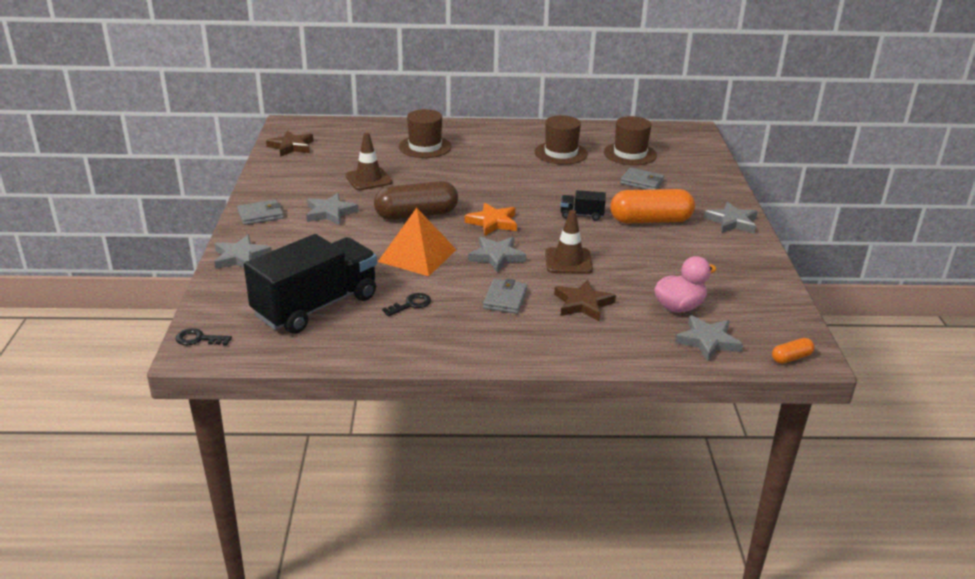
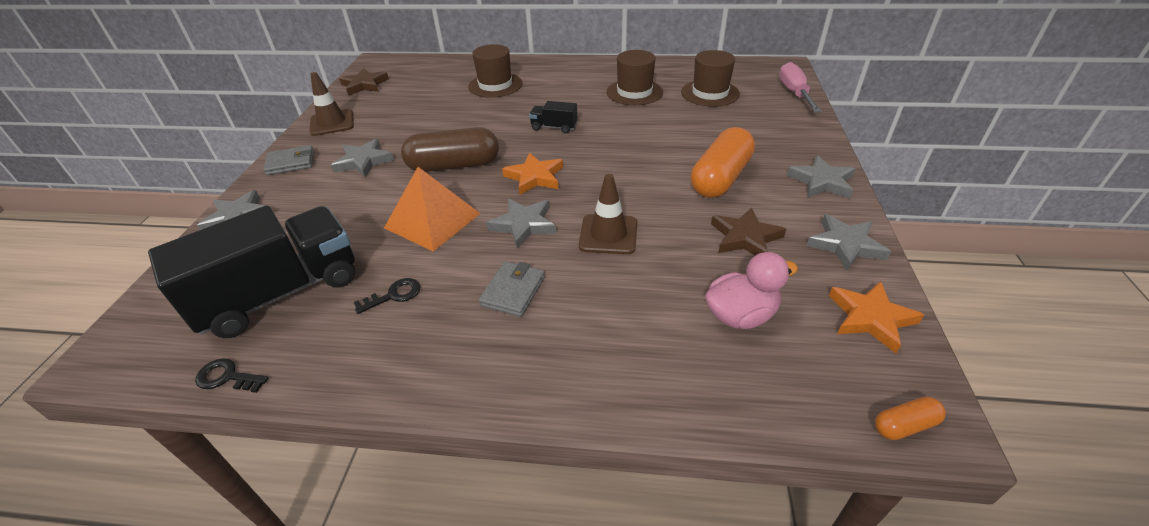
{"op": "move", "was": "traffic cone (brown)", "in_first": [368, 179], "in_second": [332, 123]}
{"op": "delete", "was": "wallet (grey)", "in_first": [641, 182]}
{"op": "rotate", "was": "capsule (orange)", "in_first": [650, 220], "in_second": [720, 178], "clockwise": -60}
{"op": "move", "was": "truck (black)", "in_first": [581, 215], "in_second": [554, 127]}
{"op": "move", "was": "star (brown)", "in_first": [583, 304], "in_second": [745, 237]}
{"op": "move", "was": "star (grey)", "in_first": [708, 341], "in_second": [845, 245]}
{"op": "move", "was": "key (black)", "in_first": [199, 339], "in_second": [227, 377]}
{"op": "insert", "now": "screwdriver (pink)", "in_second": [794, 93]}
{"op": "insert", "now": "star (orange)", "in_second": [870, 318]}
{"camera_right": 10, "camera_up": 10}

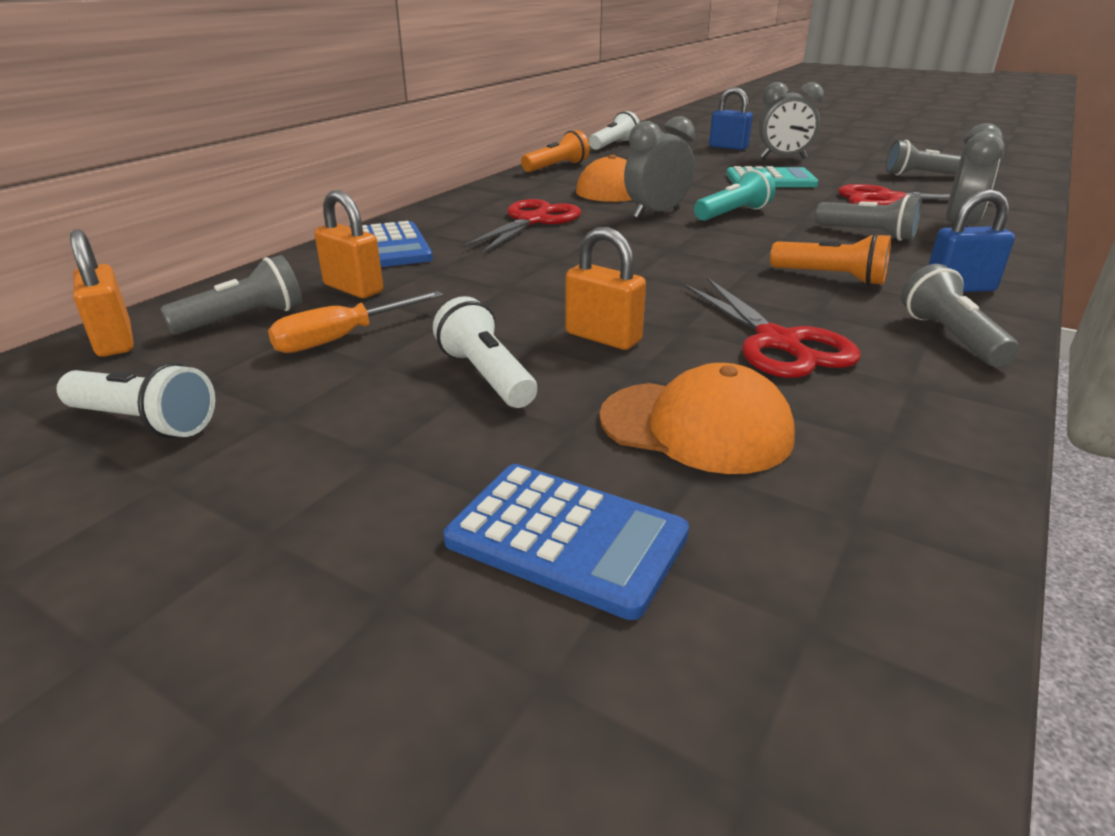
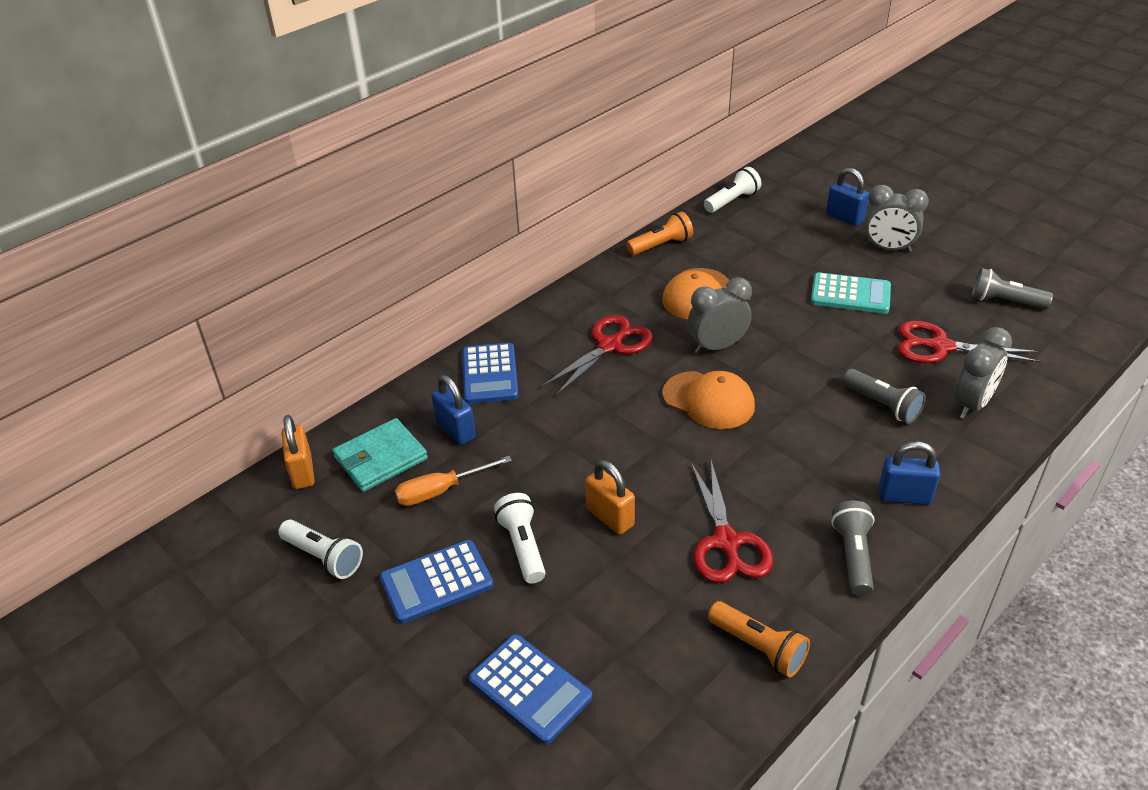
{"op": "delete", "was": "flashlight (turquoise)", "in_first": [733, 213]}
{"op": "recolor", "was": "padlock (orange)", "now": "padlock (blue)", "in_first": [353, 289], "in_second": [455, 430]}
{"op": "move", "was": "flashlight (orange)", "in_first": [831, 277], "in_second": [758, 647]}
{"op": "replace", "was": "flashlight (grey)", "now": "wallet (turquoise)", "in_first": [244, 319], "in_second": [381, 458]}
{"op": "move", "was": "cap (orange)", "in_first": [696, 427], "in_second": [708, 400]}
{"op": "insert", "now": "calculator (blue)", "in_second": [437, 582]}
{"camera_right": 15, "camera_up": 10}

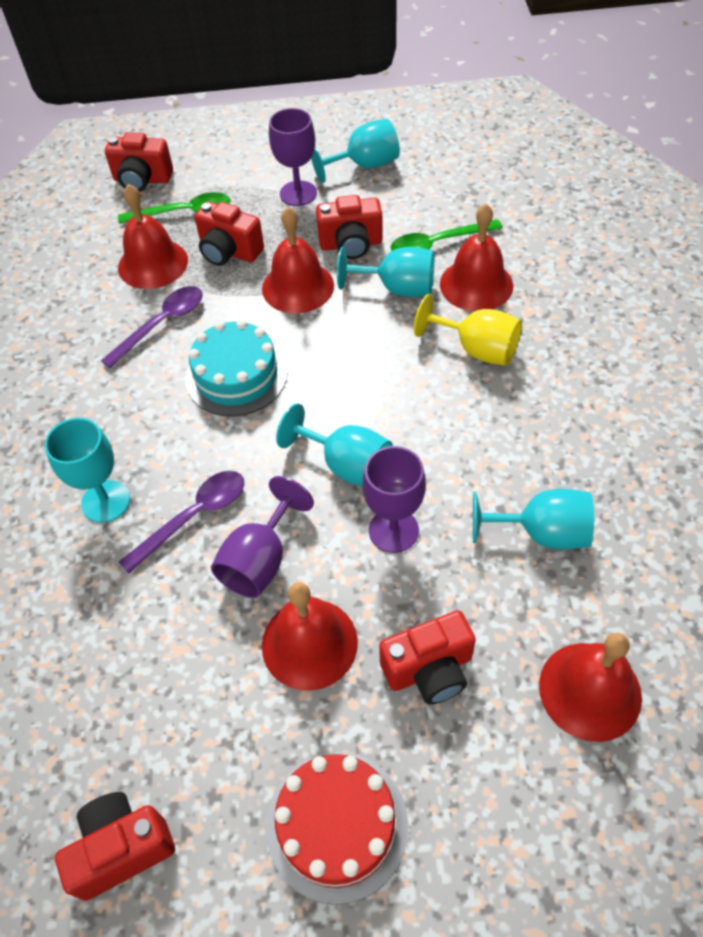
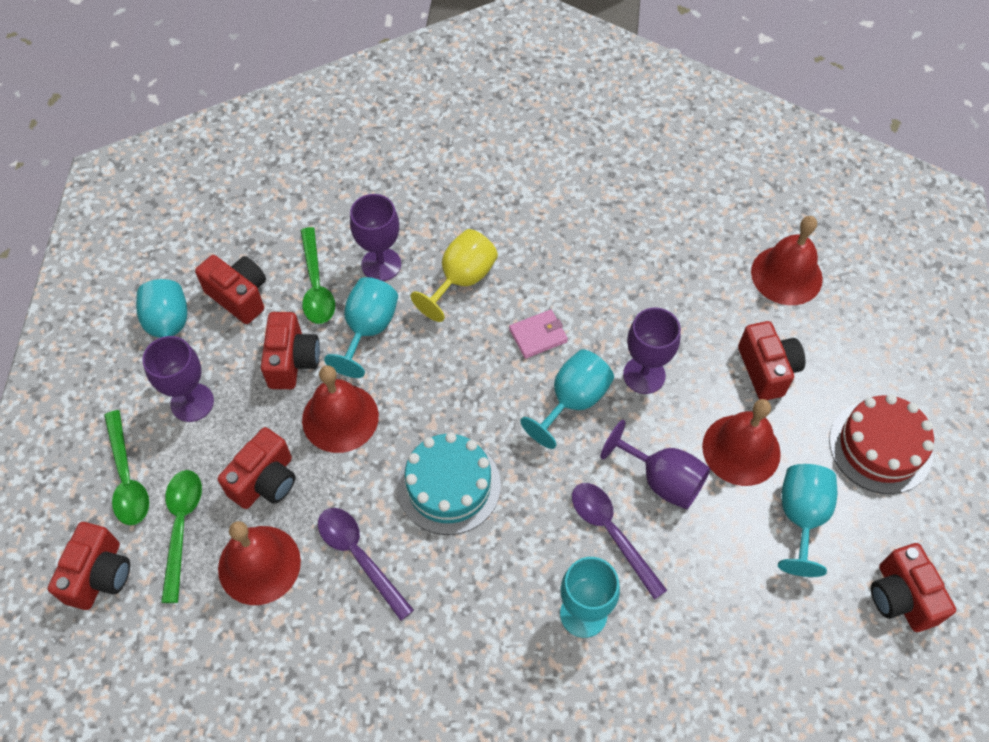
{"op": "replace", "was": "bell (red)", "now": "goblet (purple)", "in_first": [476, 284], "in_second": [381, 264]}
{"op": "move", "was": "goblet (turquoise)", "in_first": [541, 533], "in_second": [801, 517]}
{"op": "insert", "now": "camera (red)", "in_second": [239, 296]}
{"op": "insert", "now": "wallet (pink)", "in_second": [538, 335]}
{"op": "insert", "now": "spoon (green)", "in_second": [127, 478]}
{"camera_right": -85, "camera_up": 5}

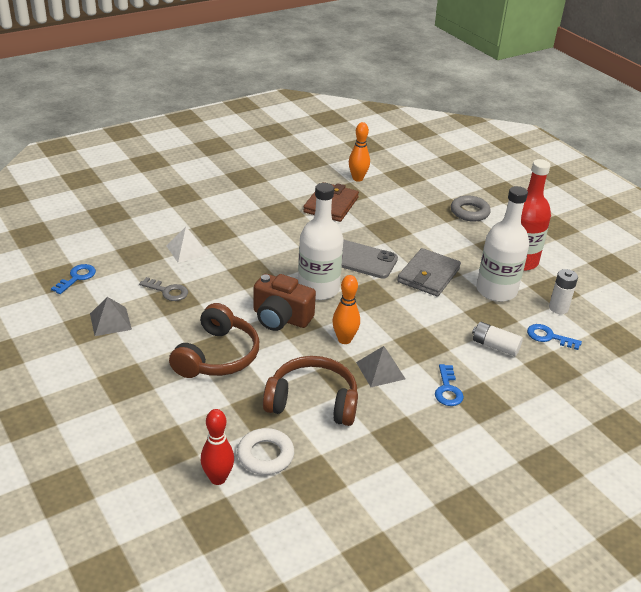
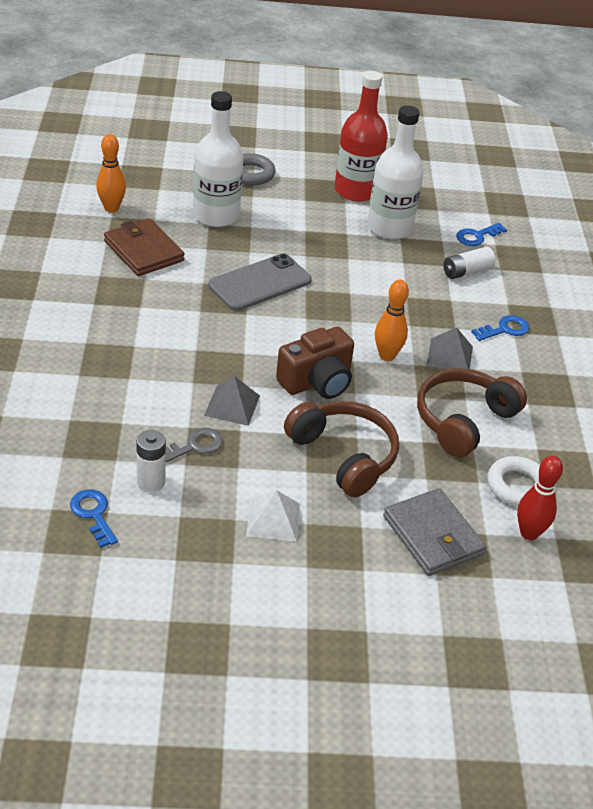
{"op": "move", "was": "bottle (white)", "in_first": [318, 289], "in_second": [216, 215]}
{"op": "move", "was": "pyramid (white)", "in_first": [187, 250], "in_second": [273, 519]}
{"op": "move", "was": "wallet (grey)", "in_first": [428, 275], "in_second": [432, 535]}
{"op": "move", "was": "battery (white)", "in_first": [558, 308], "in_second": [151, 482]}
{"op": "move", "was": "pyramid (grey)", "in_first": [110, 321], "in_second": [232, 405]}
{"op": "rotate", "was": "key (blue)", "in_first": [448, 389], "in_second": [504, 329], "clockwise": -60}
{"camera_right": -60, "camera_up": 5}

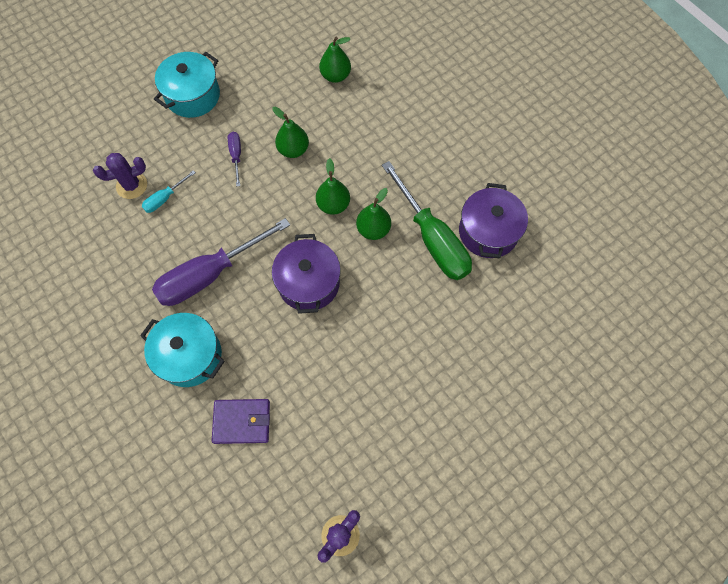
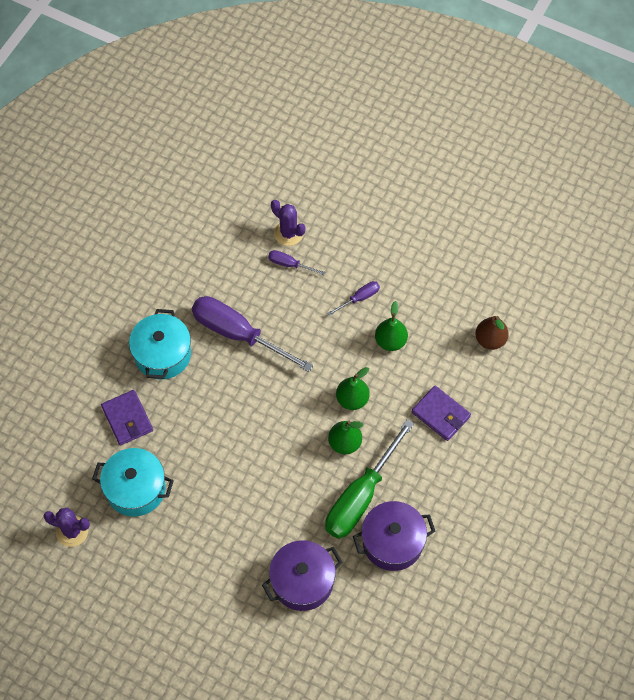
{"op": "recolor", "was": "pear (green)", "now": "pear (brown)", "in_first": [335, 76], "in_second": [490, 340]}
{"op": "move", "was": "pot (turquoise)", "in_first": [193, 96], "in_second": [136, 489]}
{"op": "recolor", "was": "screwdriver (turquoise)", "now": "screwdriver (purple)", "in_first": [165, 198], "in_second": [289, 264]}
{"op": "move", "was": "pot (purple)", "in_first": [308, 283], "in_second": [302, 581]}
{"op": "insert", "now": "wallet (purple)", "in_second": [440, 414]}
{"camera_right": 65, "camera_up": -5}

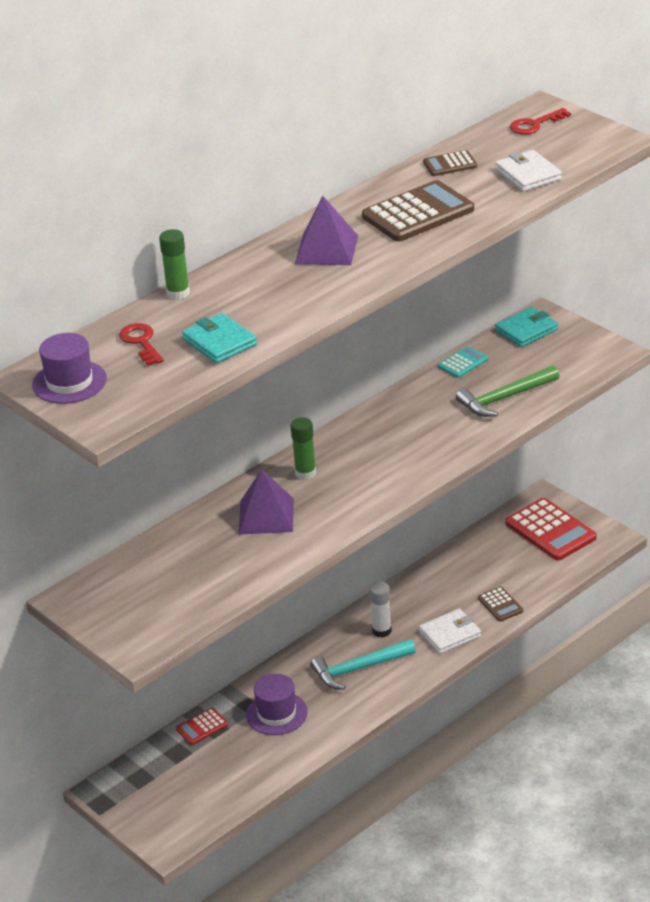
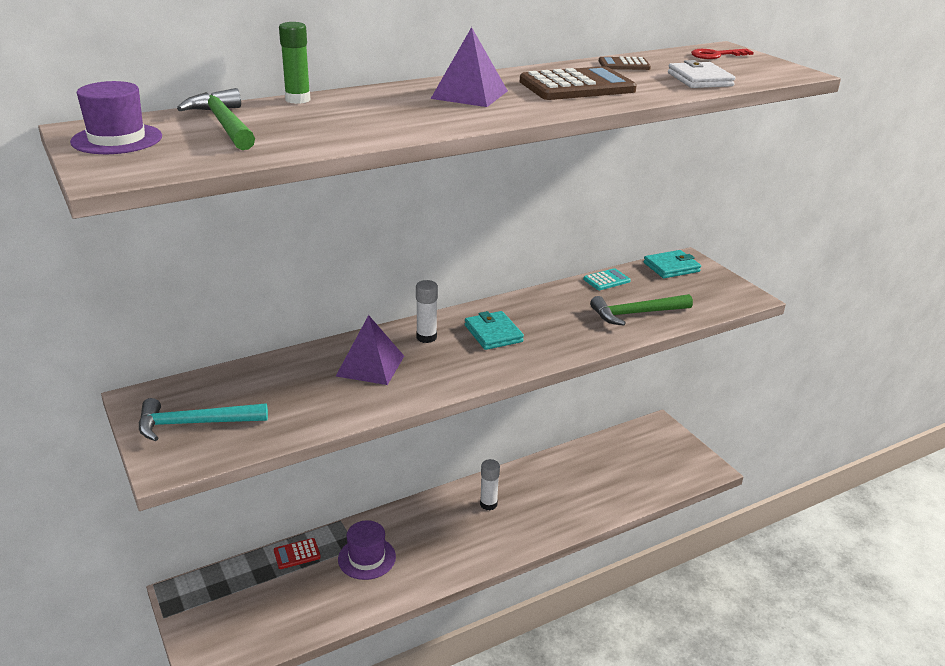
{"op": "move", "was": "wallet (turquoise)", "in_first": [219, 342], "in_second": [493, 333]}
{"op": "replace", "was": "key (red)", "now": "hammer (green)", "in_first": [141, 342], "in_second": [224, 124]}
{"op": "recolor", "was": "glue stick (green)", "now": "glue stick (white)", "in_first": [305, 473], "in_second": [426, 337]}
{"op": "delete", "was": "calculator (red)", "in_first": [550, 530]}
{"op": "delete", "was": "calculator (brown)", "in_first": [500, 605]}
{"op": "delete", "was": "wallet (white)", "in_first": [450, 634]}
{"op": "move", "was": "hammer (turquoise)", "in_first": [358, 669], "in_second": [194, 423]}
{"camera_right": 10, "camera_up": -5}

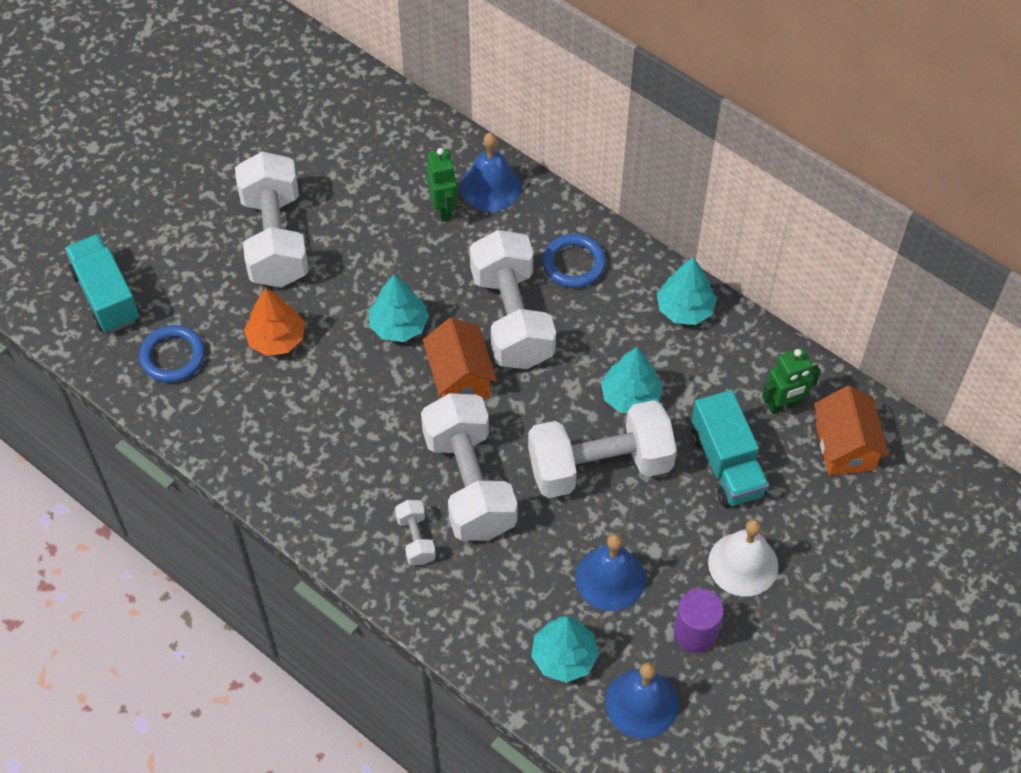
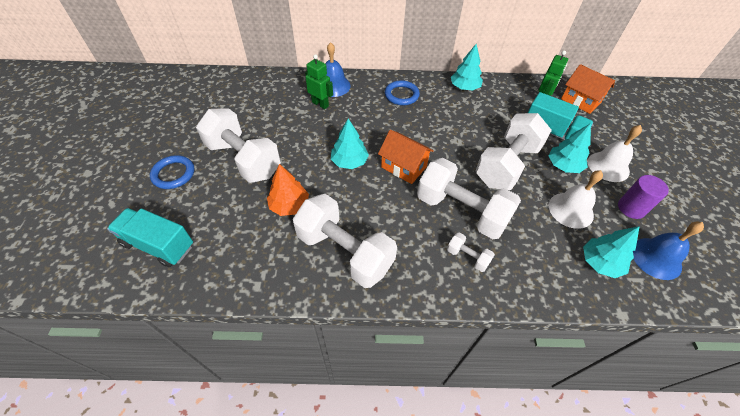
{"op": "move", "was": "dumbbell (white)", "in_first": [512, 318], "in_second": [345, 252]}
{"op": "move", "was": "ring (blue)", "in_first": [173, 356], "in_second": [173, 174]}
{"op": "move", "was": "tree (turquoise)", "in_first": [630, 396], "in_second": [563, 166]}
{"op": "recolor", "was": "bell (blue)", "now": "bell (white)", "in_first": [610, 578], "in_second": [571, 210]}
{"camera_right": -40, "camera_up": -5}

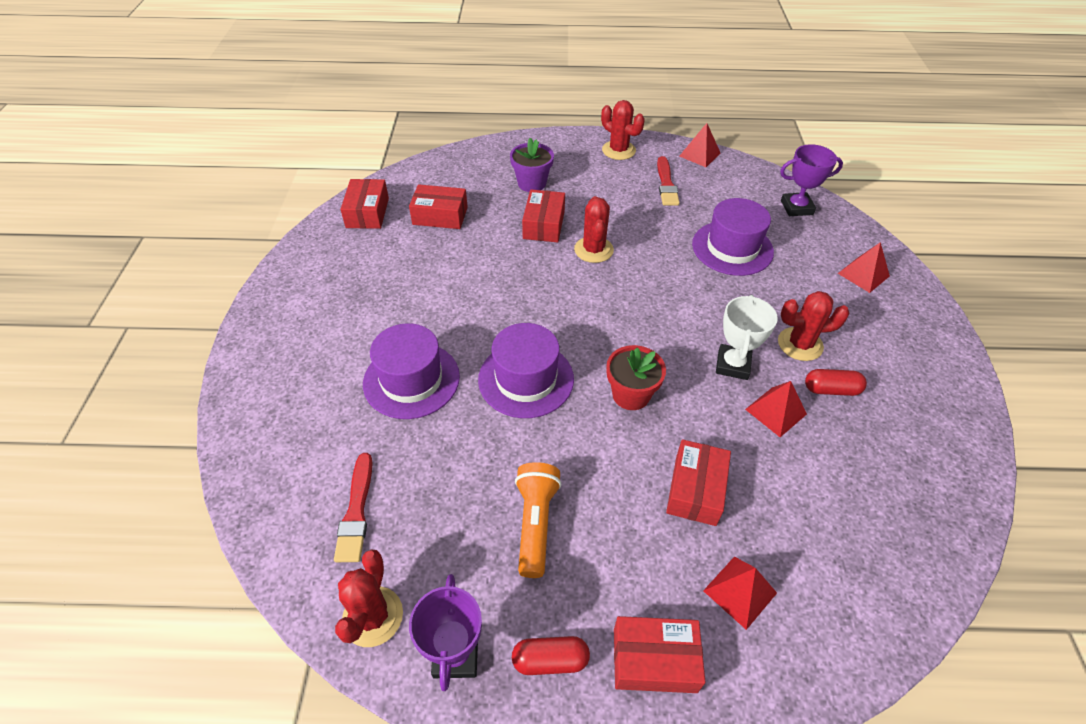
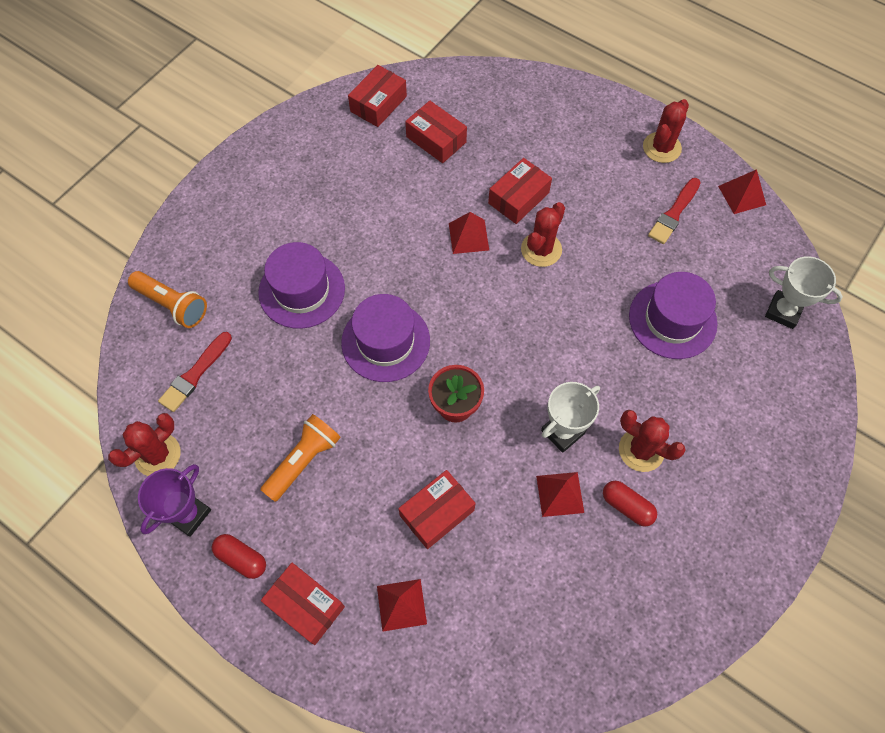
{"op": "rotate", "was": "cactus (red)", "in_first": [618, 150], "in_second": [661, 148], "clockwise": 45}
{"op": "delete", "was": "flower pot (purple)", "in_first": [532, 183]}
{"op": "recolor", "was": "trophy (purple)", "now": "trophy (white)", "in_first": [796, 207], "in_second": [783, 311]}
{"op": "move", "was": "pyramid (red)", "in_first": [863, 274], "in_second": [468, 236]}
{"op": "insert", "now": "flashlight (orange)", "in_second": [172, 305]}
{"camera_right": 35, "camera_up": 15}

